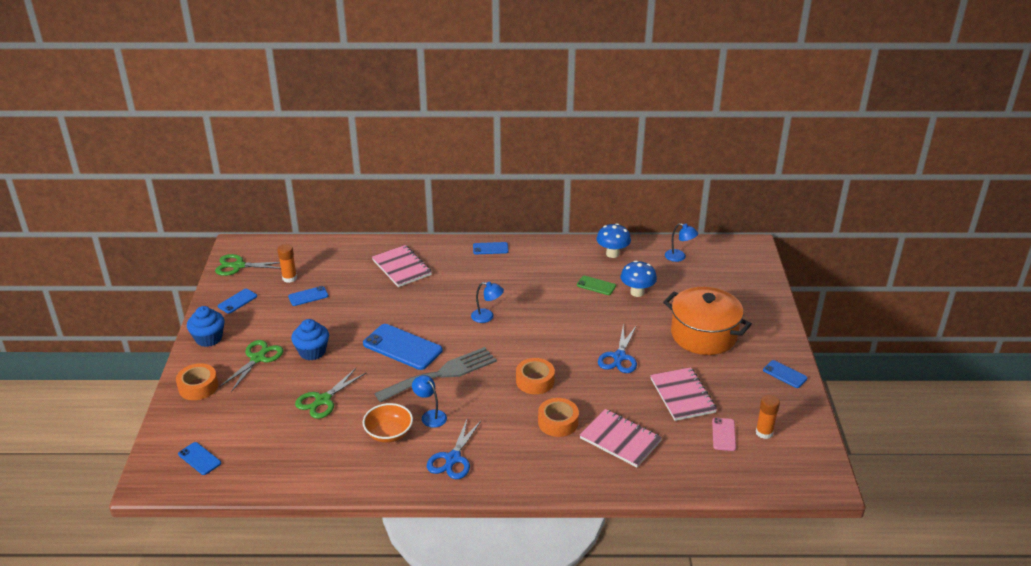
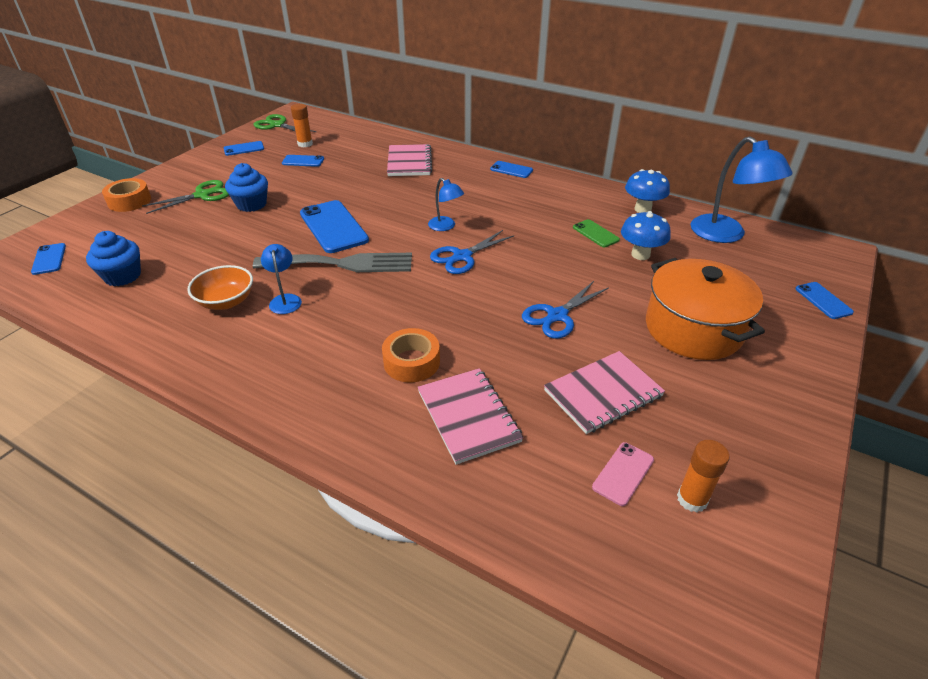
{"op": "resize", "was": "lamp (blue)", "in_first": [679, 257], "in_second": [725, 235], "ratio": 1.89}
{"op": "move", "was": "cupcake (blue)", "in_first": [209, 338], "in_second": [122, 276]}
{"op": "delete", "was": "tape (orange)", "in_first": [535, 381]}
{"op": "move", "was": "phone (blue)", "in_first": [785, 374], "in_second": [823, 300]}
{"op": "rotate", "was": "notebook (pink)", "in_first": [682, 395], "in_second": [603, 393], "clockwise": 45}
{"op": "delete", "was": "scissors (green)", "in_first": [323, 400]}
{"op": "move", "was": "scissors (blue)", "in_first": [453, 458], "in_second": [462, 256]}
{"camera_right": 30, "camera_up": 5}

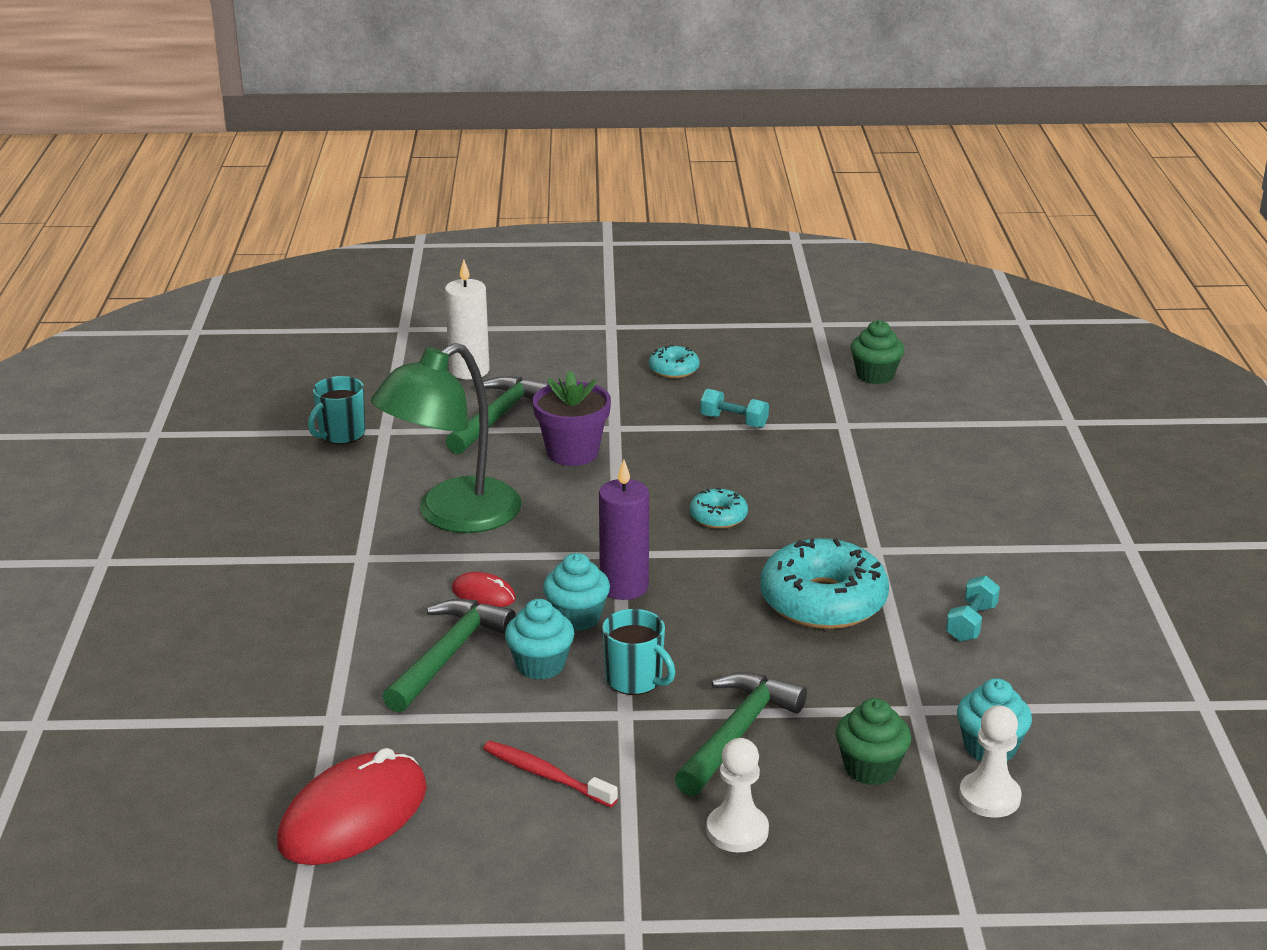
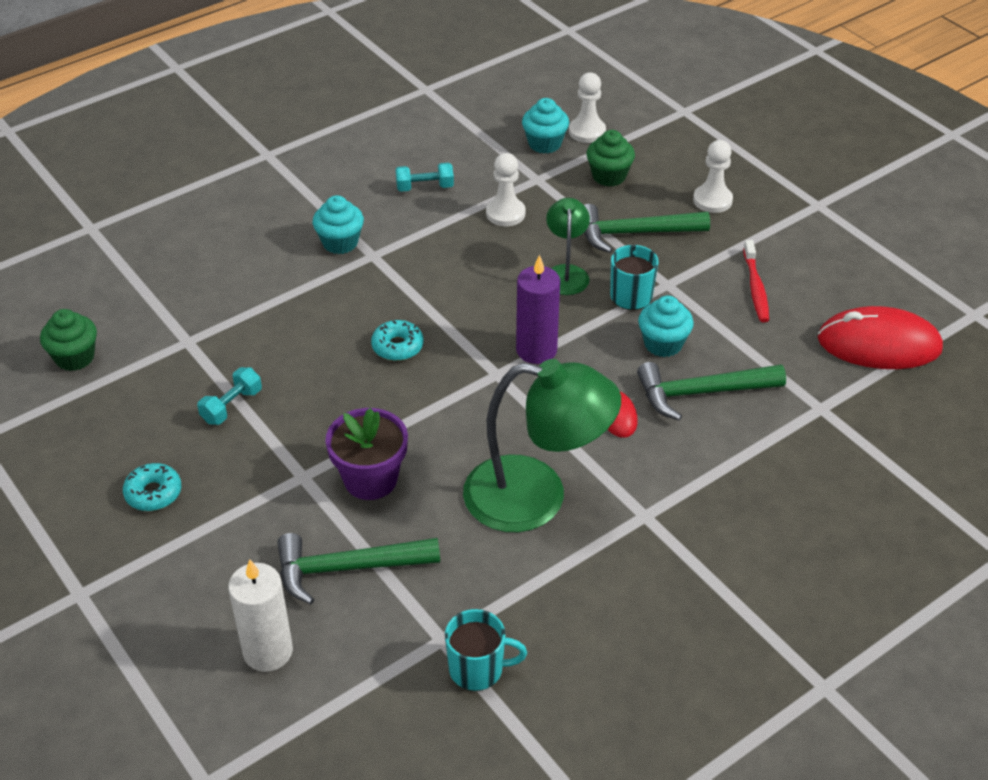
{"op": "rotate", "was": "dumbbell (turquoise)", "in_first": [734, 421], "in_second": [231, 406], "clockwise": 45}
{"op": "delete", "was": "donut (turquoise)", "in_first": [823, 601]}
{"op": "move", "was": "cupcake (turquoise)", "in_first": [577, 617], "in_second": [340, 243]}
{"op": "insert", "now": "pawn (white)", "in_second": [505, 213]}
{"op": "insert", "now": "lamp (green)", "in_second": [566, 273]}
{"camera_right": -125, "camera_up": 15}

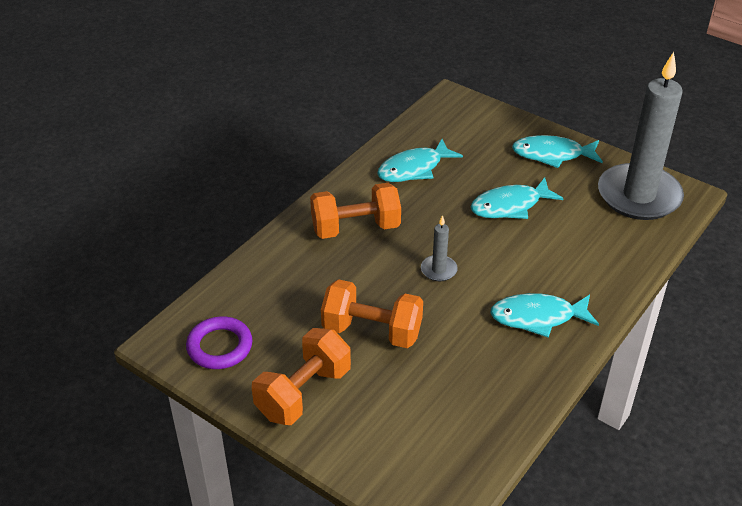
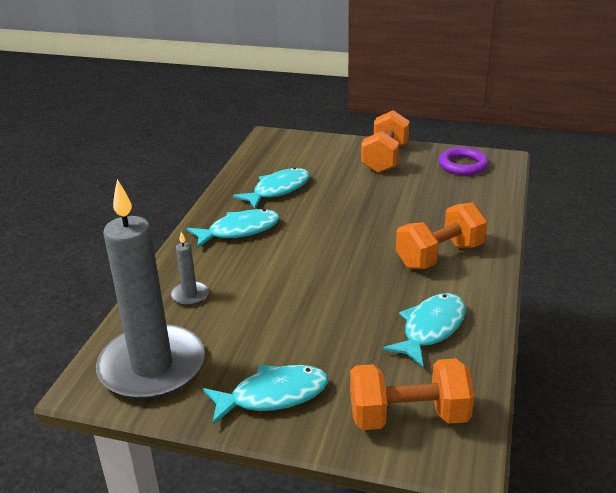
{"op": "move", "was": "fish (turquoise)", "in_first": [510, 206], "in_second": [278, 190]}
{"op": "move", "was": "candle (grey)", "in_first": [438, 270], "in_second": [190, 295]}
{"op": "move", "was": "dumbbell (orange)", "in_first": [372, 331], "in_second": [408, 416]}
{"camera_right": 160, "camera_up": -10}

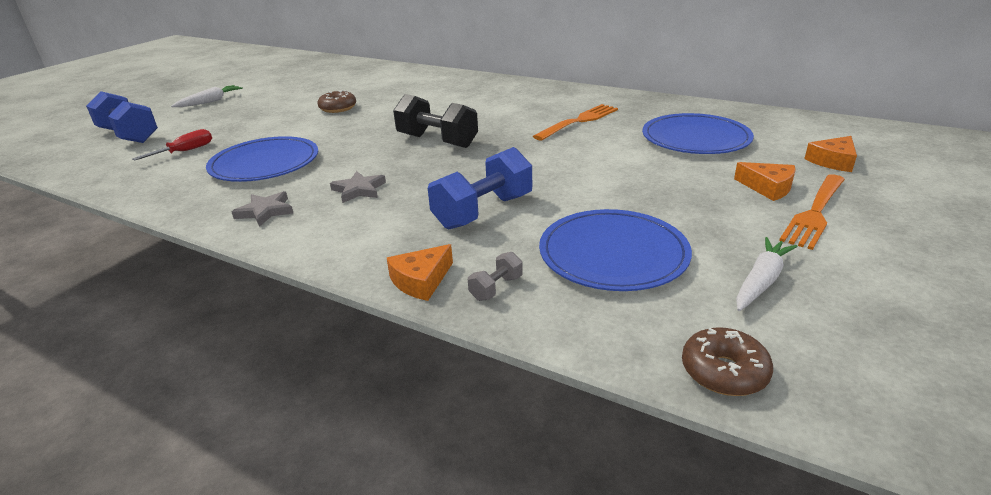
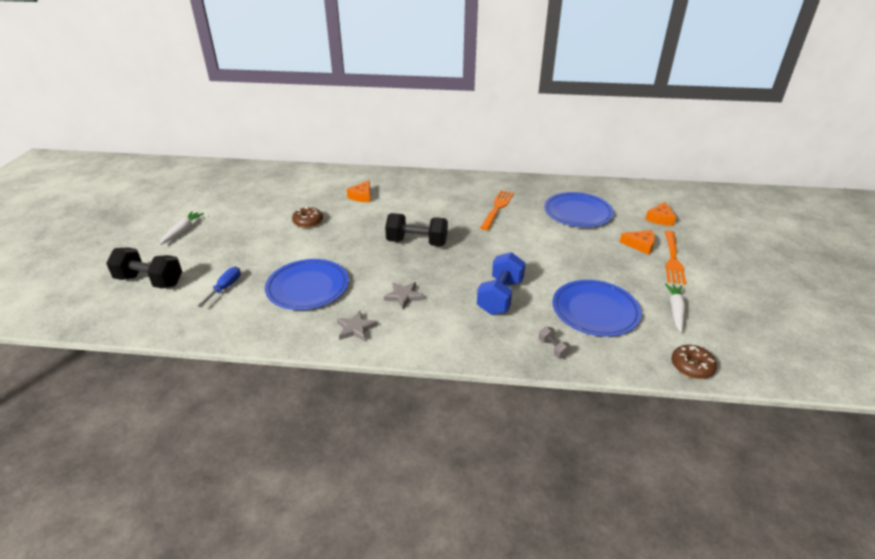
{"op": "recolor", "was": "dumbbell (blue)", "now": "dumbbell (black)", "in_first": [129, 135], "in_second": [150, 281]}
{"op": "recolor", "was": "screwdriver (red)", "now": "screwdriver (blue)", "in_first": [185, 151], "in_second": [225, 288]}
{"op": "move", "was": "cheese (orange)", "in_first": [421, 281], "in_second": [362, 196]}
{"op": "rotate", "was": "dumbbell (grey)", "in_first": [496, 288], "in_second": [553, 348], "clockwise": -45}
{"camera_right": -25, "camera_up": 5}

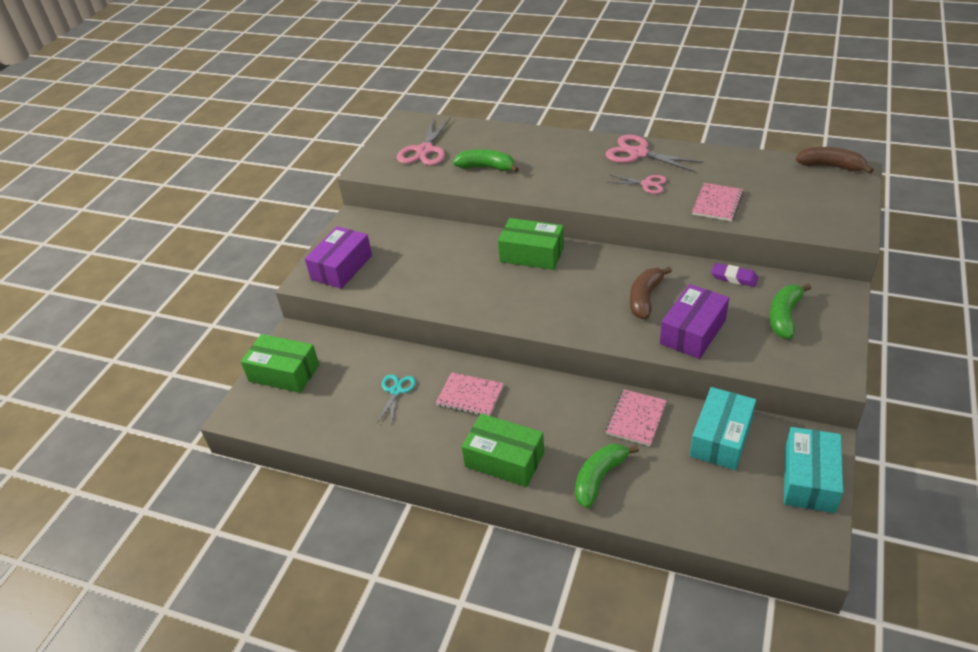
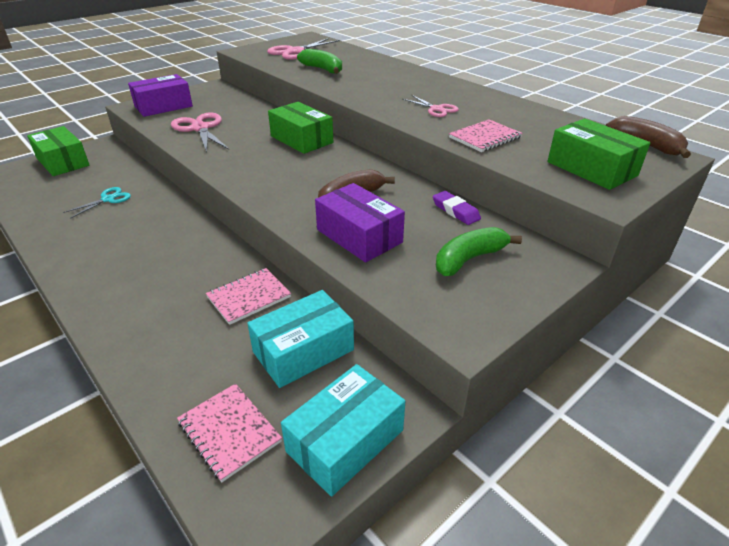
{"op": "move", "was": "scissors (pink)", "in_first": [638, 153], "in_second": [200, 128]}
{"op": "rotate", "was": "box (purple)", "in_first": [693, 332], "in_second": [359, 236], "clockwise": 75}
{"op": "move", "was": "notebook (pink)", "in_first": [470, 396], "in_second": [229, 432]}
{"op": "move", "was": "box (green)", "in_first": [504, 459], "in_second": [591, 168]}
{"op": "delete", "was": "banana (green)", "in_first": [599, 478]}
{"camera_right": 25, "camera_up": -5}

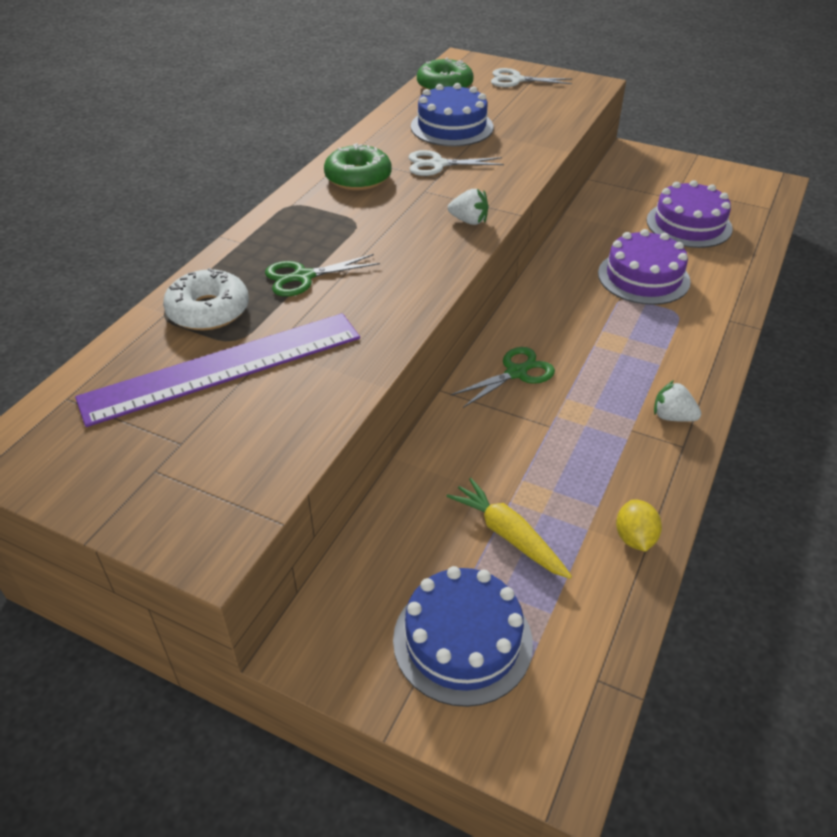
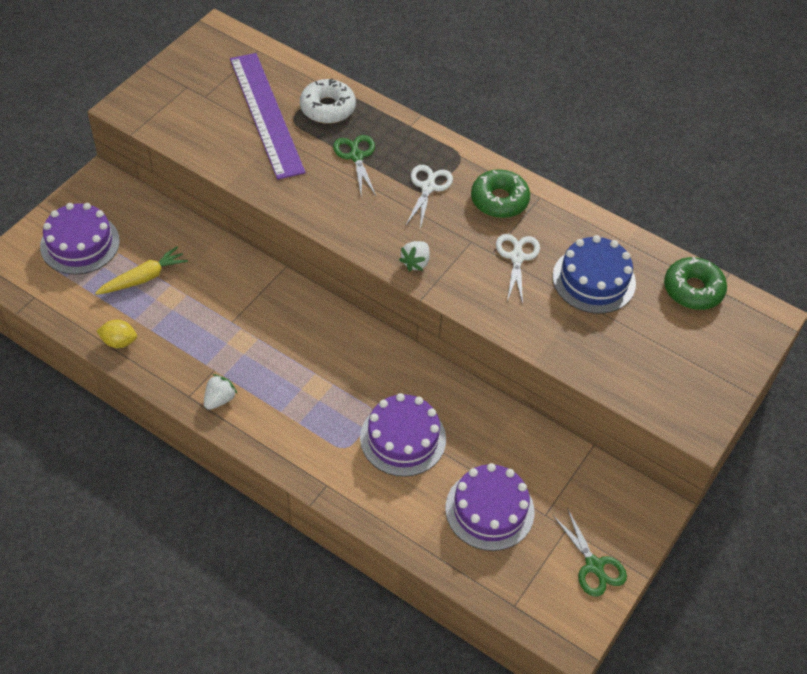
{"op": "move", "was": "scissors (white)", "in_first": [516, 80], "in_second": [428, 187]}
{"op": "move", "was": "scissors (green)", "in_first": [516, 373], "in_second": [594, 565]}
{"op": "recolor", "was": "cake (blue)", "now": "cake (purple)", "in_first": [462, 640], "in_second": [80, 243]}
{"camera_right": 95, "camera_up": 10}

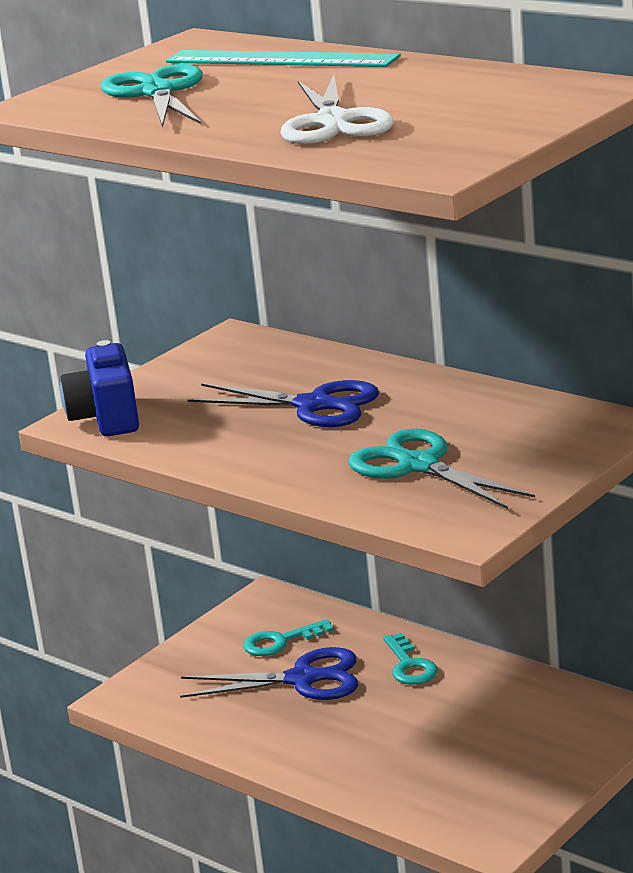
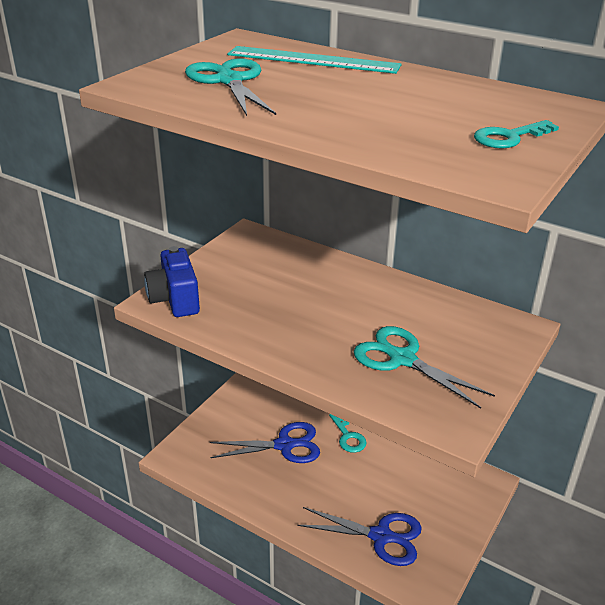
{"op": "delete", "was": "scissors (white)", "in_first": [333, 122]}
{"op": "move", "was": "scissors (blue)", "in_first": [313, 405], "in_second": [380, 536]}
{"op": "move", "was": "key (turquoise)", "in_first": [280, 641], "in_second": [509, 137]}
{"camera_right": -10, "camera_up": 10}

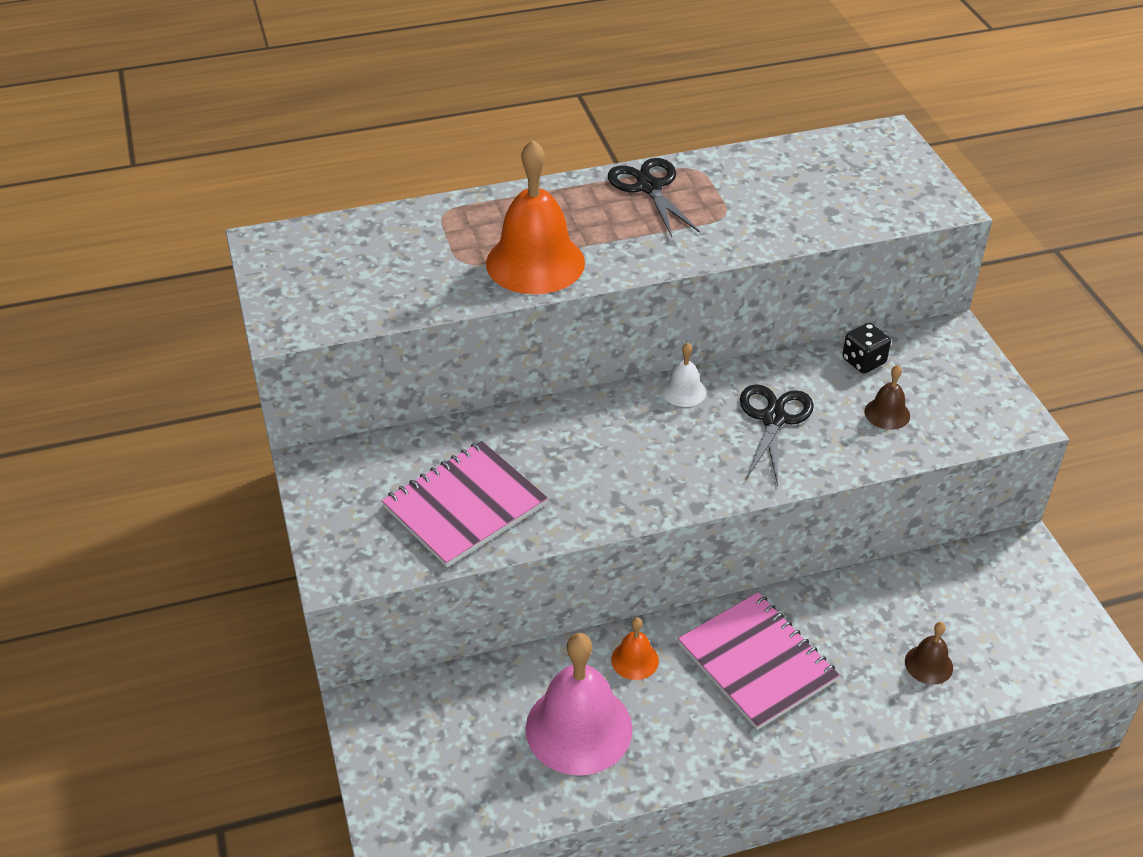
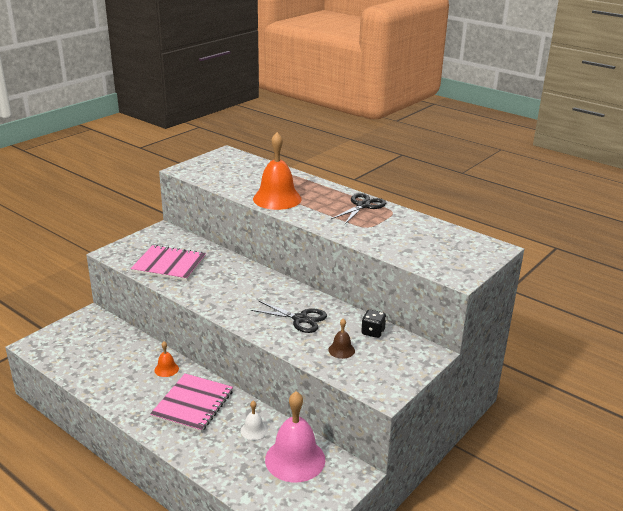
{"op": "move", "was": "bell (white)", "in_first": [684, 391], "in_second": [253, 430]}
{"op": "rotate", "was": "scissors (black)", "in_first": [773, 419], "in_second": [300, 319], "clockwise": 45}
{"op": "delete", "was": "bell (brown)", "in_first": [928, 664]}
{"op": "move", "was": "bell (pink)", "in_first": [579, 728], "in_second": [295, 459]}
{"camera_right": 55, "camera_up": -15}

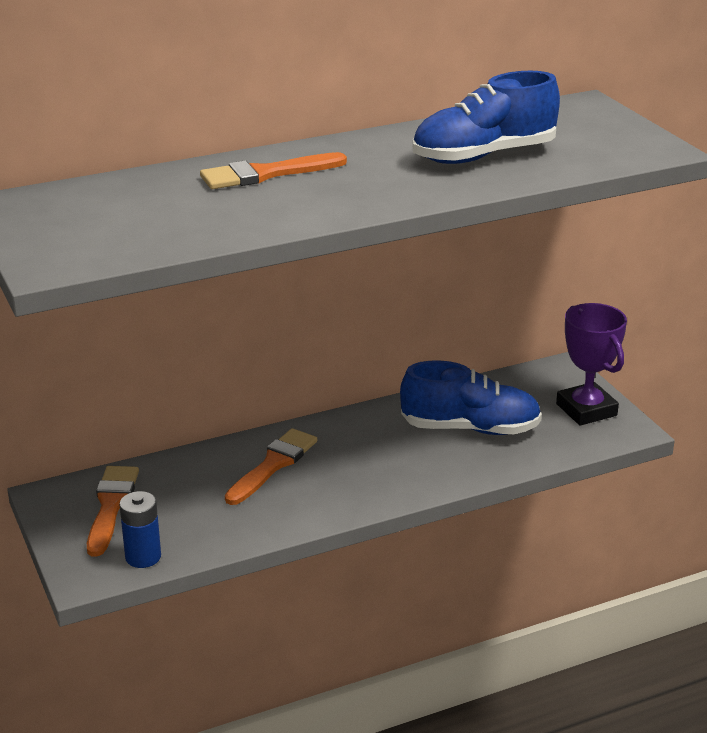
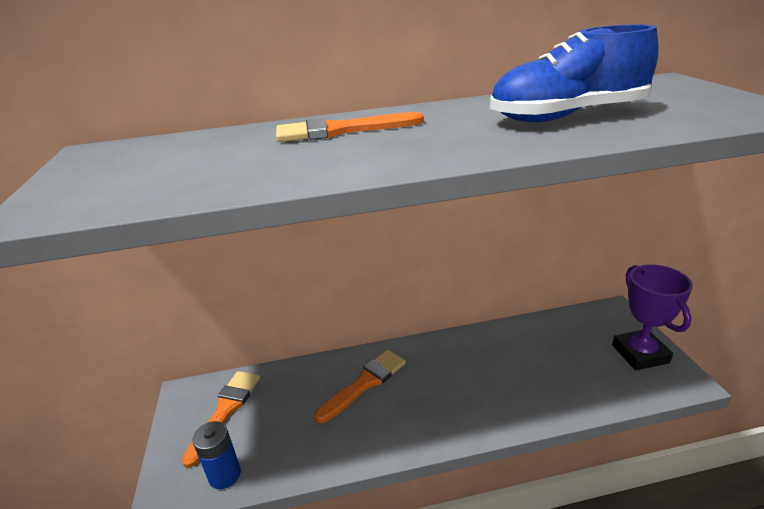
{"op": "delete", "was": "shoe (blue)", "in_first": [470, 428]}
{"camera_right": 15, "camera_up": 0}

